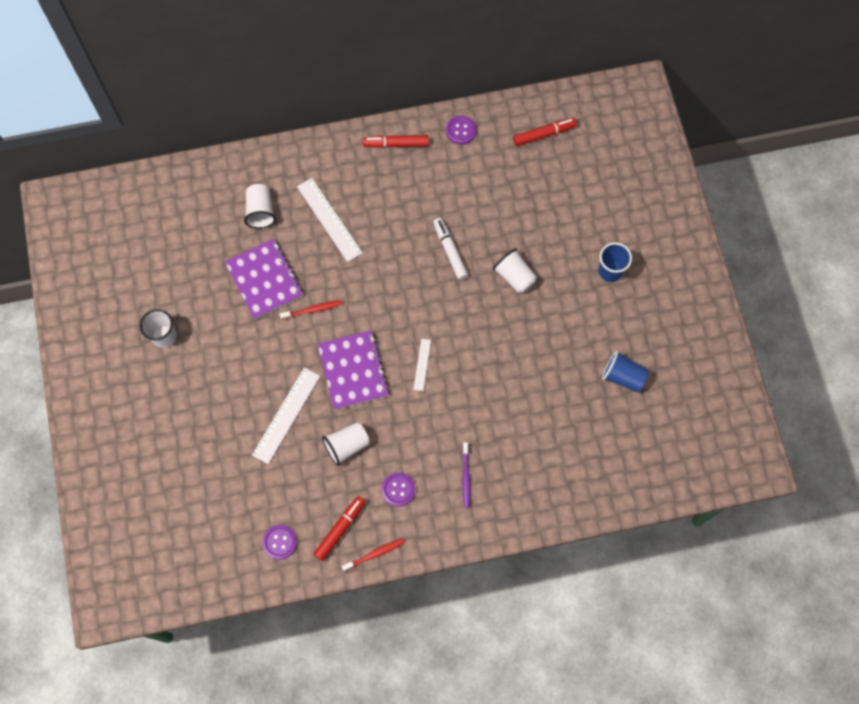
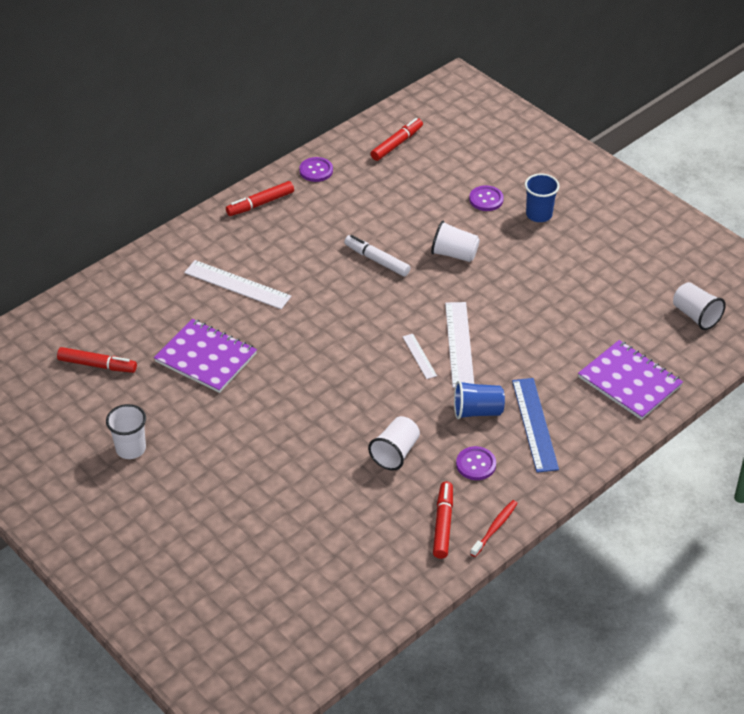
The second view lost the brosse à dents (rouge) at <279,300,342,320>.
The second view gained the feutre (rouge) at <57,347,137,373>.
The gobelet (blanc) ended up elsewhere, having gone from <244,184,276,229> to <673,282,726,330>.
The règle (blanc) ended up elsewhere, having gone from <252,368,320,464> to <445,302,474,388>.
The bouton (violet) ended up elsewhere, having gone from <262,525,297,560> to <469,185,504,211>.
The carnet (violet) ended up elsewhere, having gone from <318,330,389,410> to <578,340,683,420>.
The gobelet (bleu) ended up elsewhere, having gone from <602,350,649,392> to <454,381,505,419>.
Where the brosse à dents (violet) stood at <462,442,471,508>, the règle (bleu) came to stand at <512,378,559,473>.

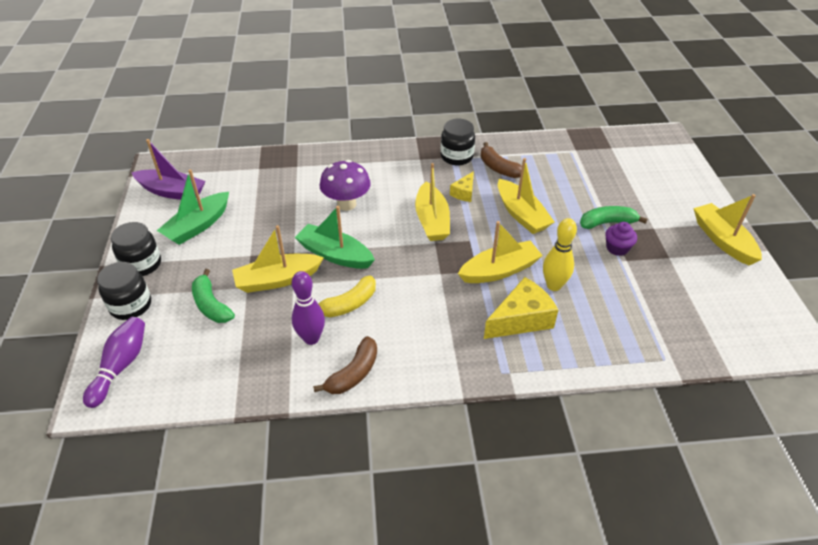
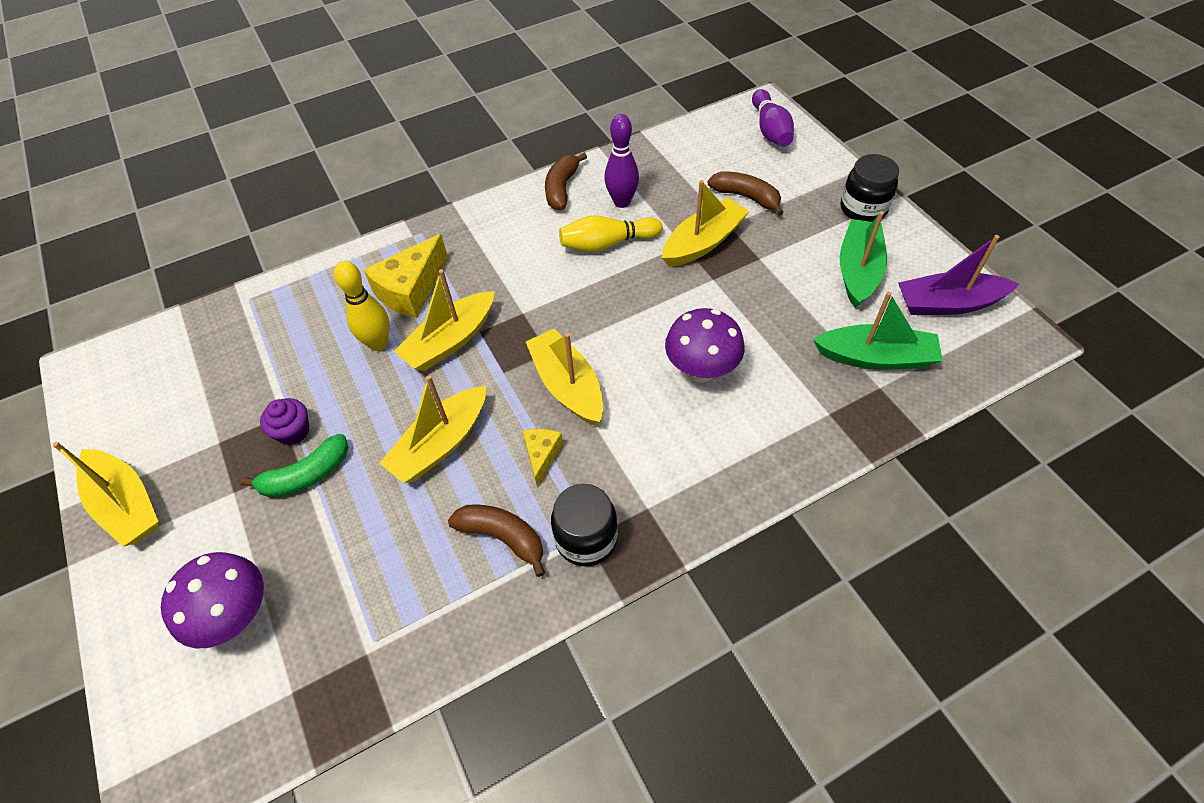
The second view lost the bocal (noir) at <97,262,151,320>.
The second view gained the champignon (violet) at <161,552,264,648>.
The bateau (vert) ended up elsewhere, having gone from <295,206,375,269> to <813,291,943,370>.
Where the banane (jaune) stood at <319,275,376,317>, the quille (jaune) came to stand at <559,215,663,252>.
What was the banane (vert) at <192,269,235,323> turned into the banane (marron) at <708,171,784,216>.
The bateau (jaune) at <498,158,554,234> ended up facing another way, 90 degrees counterclockwise from before.

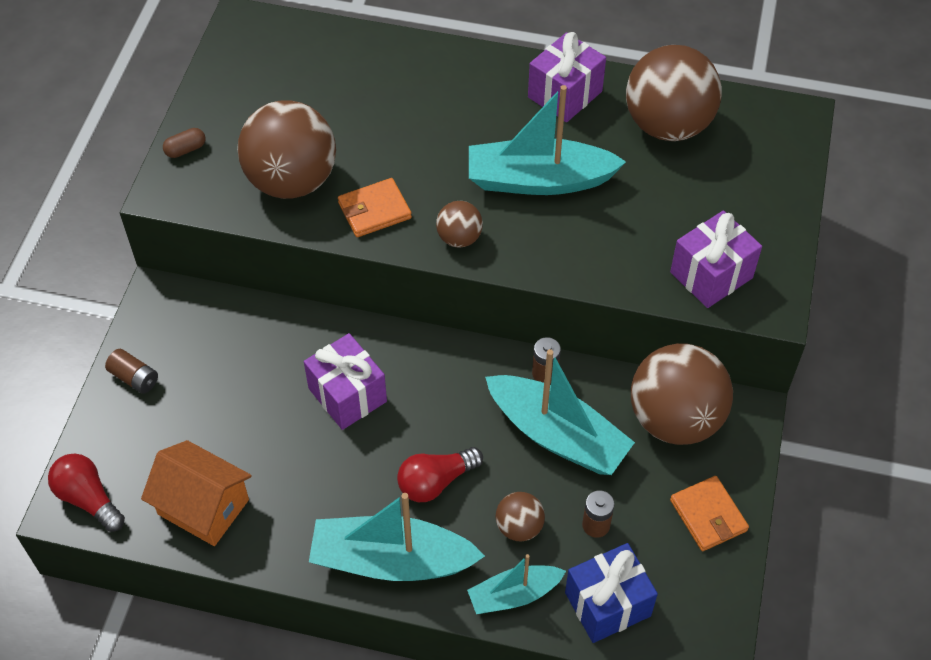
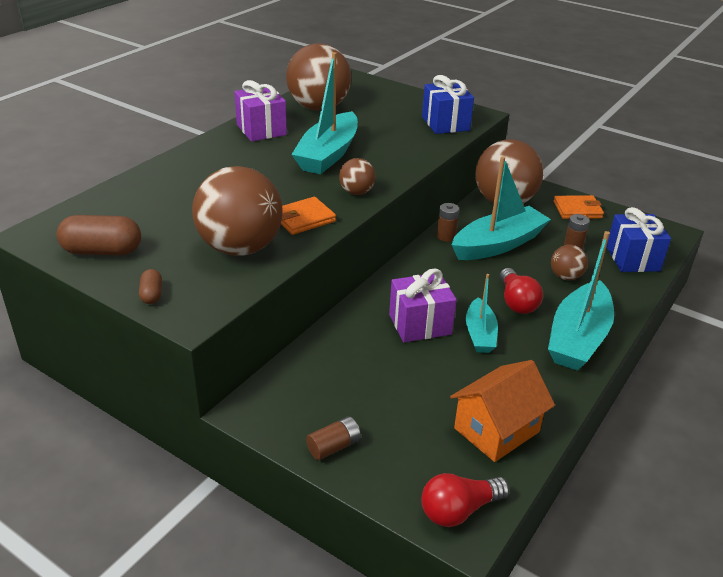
The second view gained the gélule (marron) at <56,215,141,255>.
The bateau (turquoise) ended up elsewhere, having gone from <467,554,566,614> to <466,274,498,353>.
What was the cadeau (violet) at <670,210,762,308> turned into the cadeau (bleu) at <422,75,474,134>.
The portefeuille (orange) at <338,178,412,237> ended up facing another way, 60 degrees clockwise from before.

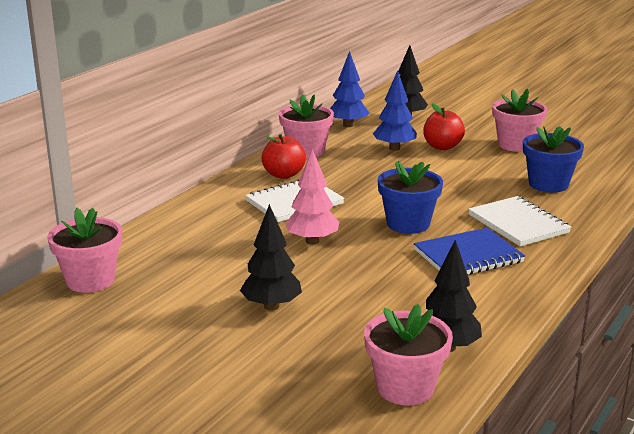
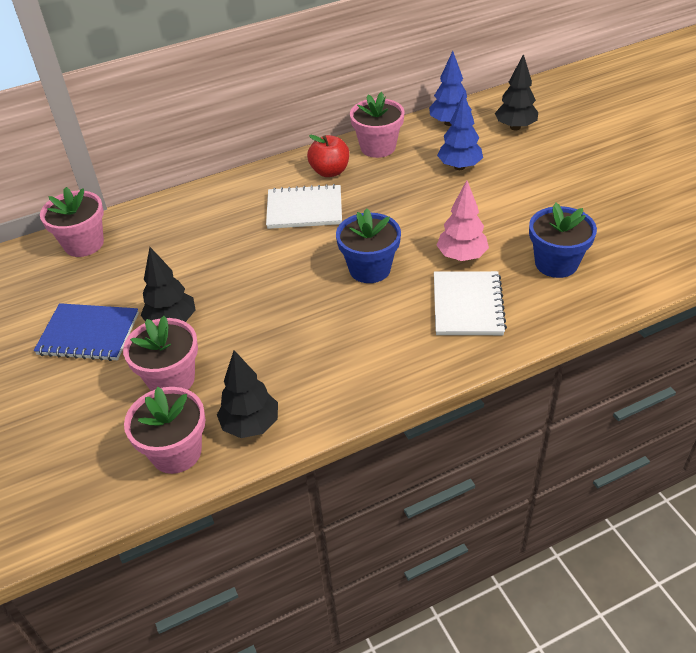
The second view lost the pomme (rouge) at <423,103,465,150>.
The arbre (rose) ended up elsewhere, having gone from <285,149,339,245> to <436,180,489,261>.
The carnet (bleu) ended up elsewhere, having gone from <414,228,525,275> to <34,303,139,361>.
The pot de fleurs (rose) ended up elsewhere, having gone from <492,89,548,152> to <123,316,198,391>.

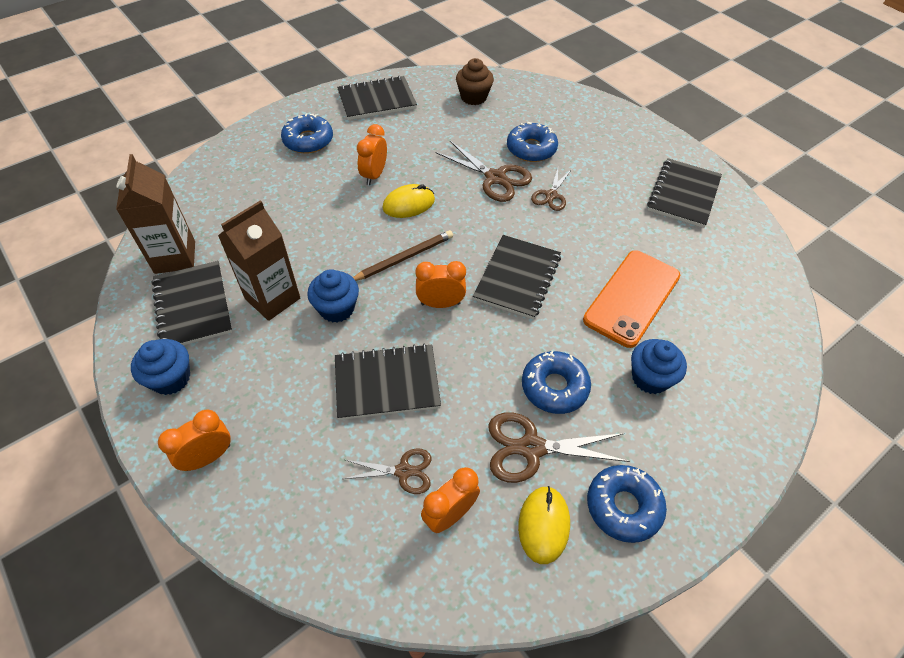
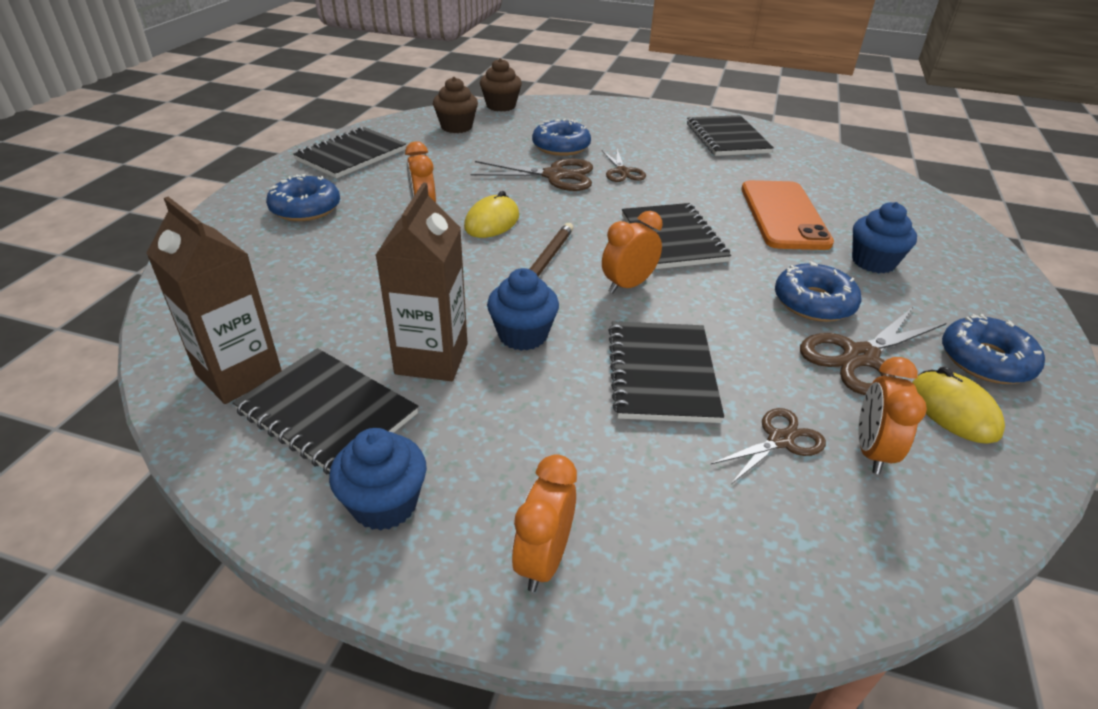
The second view gained the muffin (marron) at <480,58,522,112>.
The carnet (noir) at <335,344,441,420> ended up facing another way, 45 degrees counterclockwise from before.

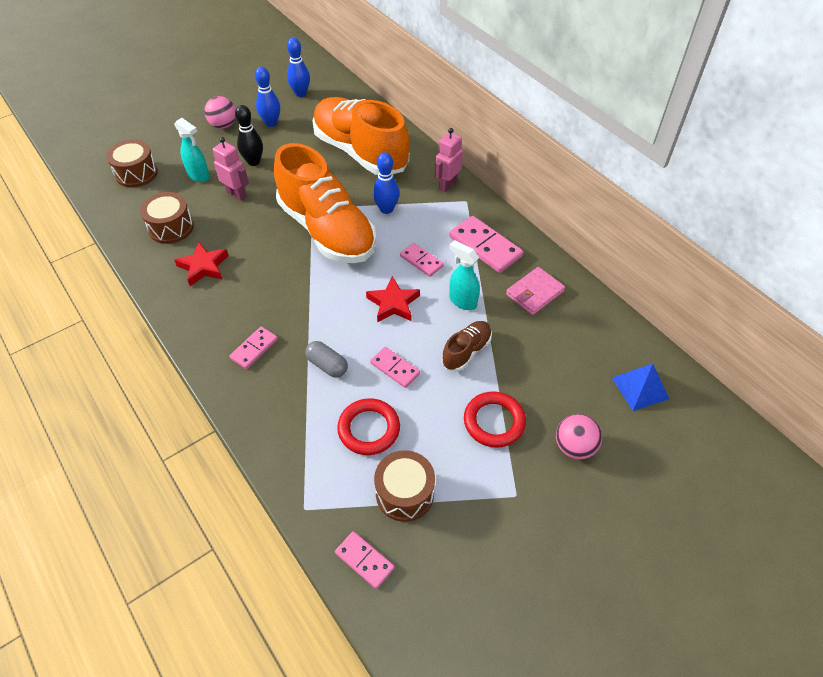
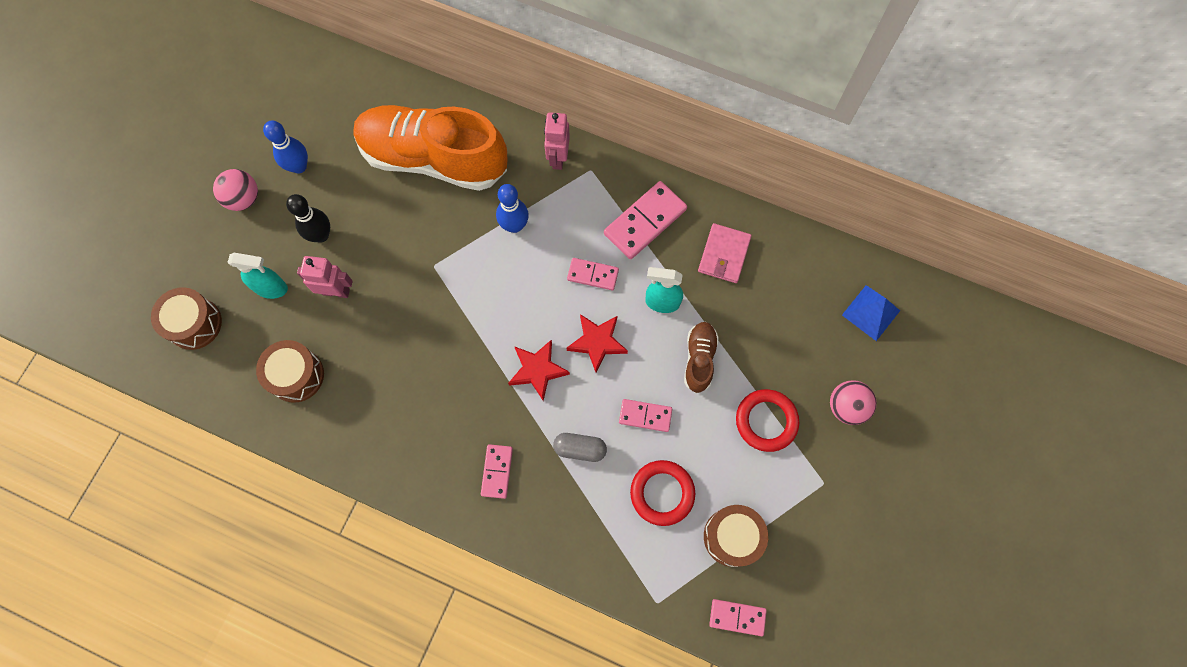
The second view lost the chaussure (orange) at <274,143,376,263>.
The second view lost the quille (bleu) at <287,38,310,97>.
The étoile (rouge) ended up elsewhere, having gone from <174,242,229,286> to <508,340,570,401>.
The domino (rose) at <449,216,523,273> ended up facing another way, 60 degrees counterclockwise from before.

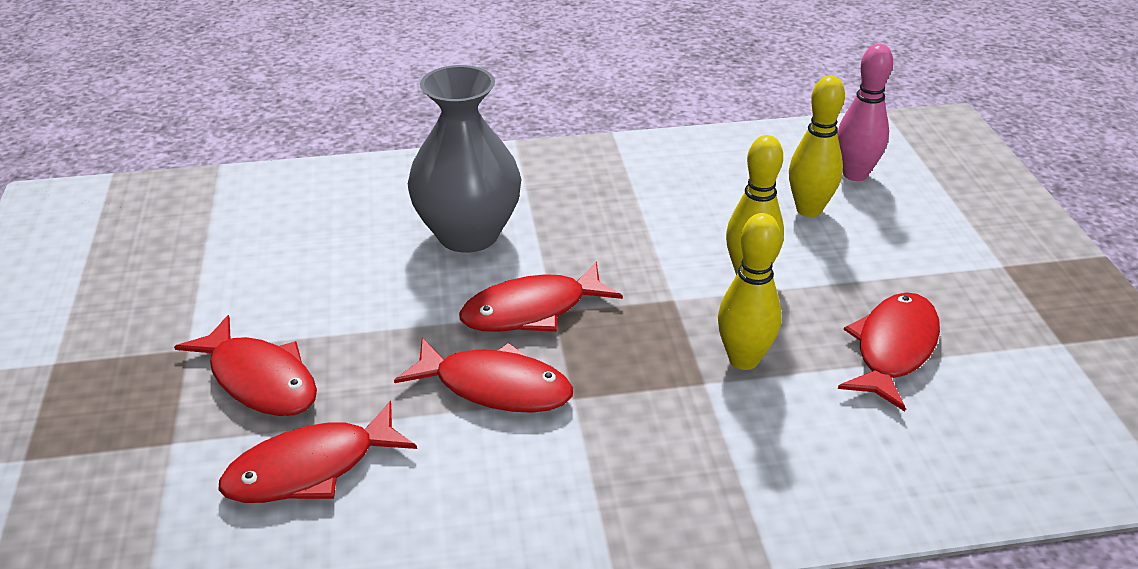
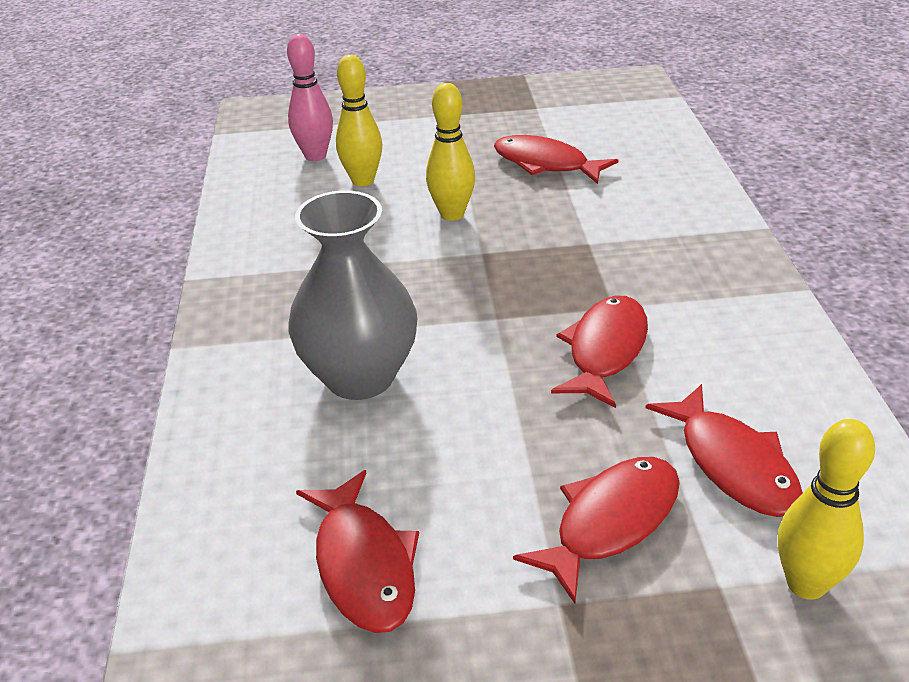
The poisson (rouge) ended up elsewhere, having gone from <459,262,623,332> to <296,470,419,633>.
The quille (jaune) ended up elsewhere, having gone from <718,213,782,370> to <778,419,875,600>.

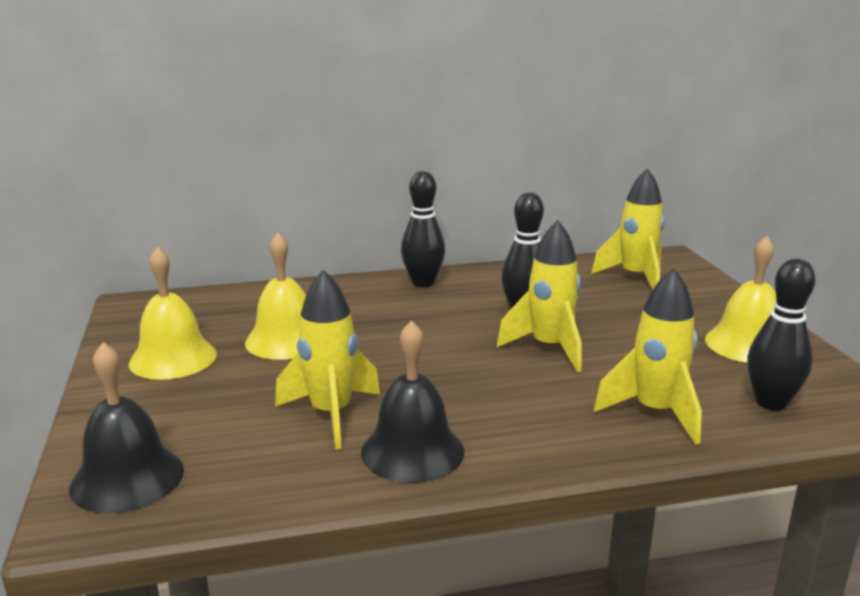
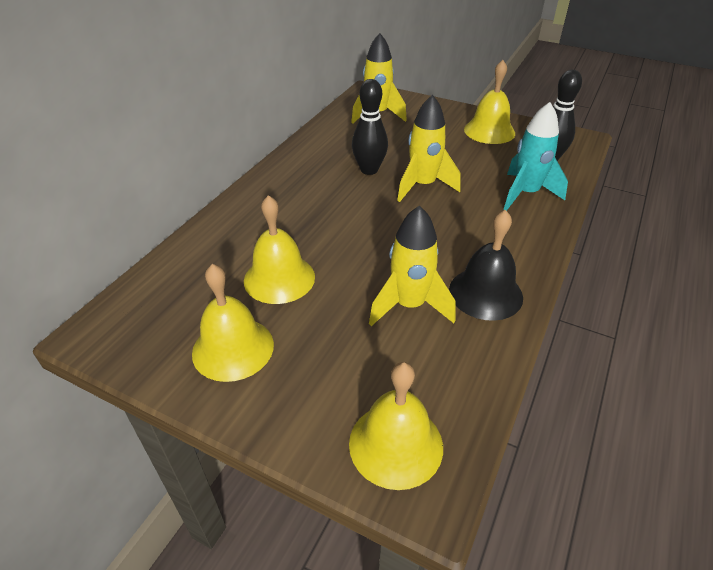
The second view lost the quille (noir) at <401,171,445,287>.
What was the cloche (noir) at <69,342,184,514> turned into the cloche (jaune) at <349,362,443,490>.
What was the fusée (jaune) at <594,269,702,445> turned into the fusée (turquoise) at <503,102,568,211>.

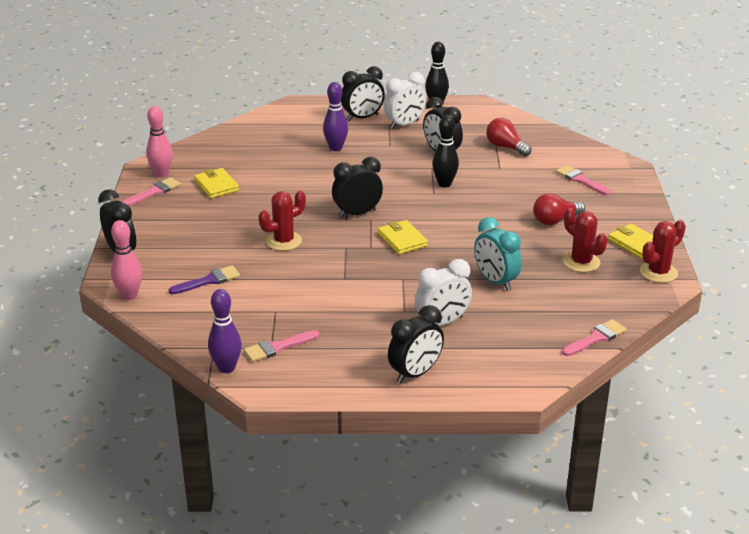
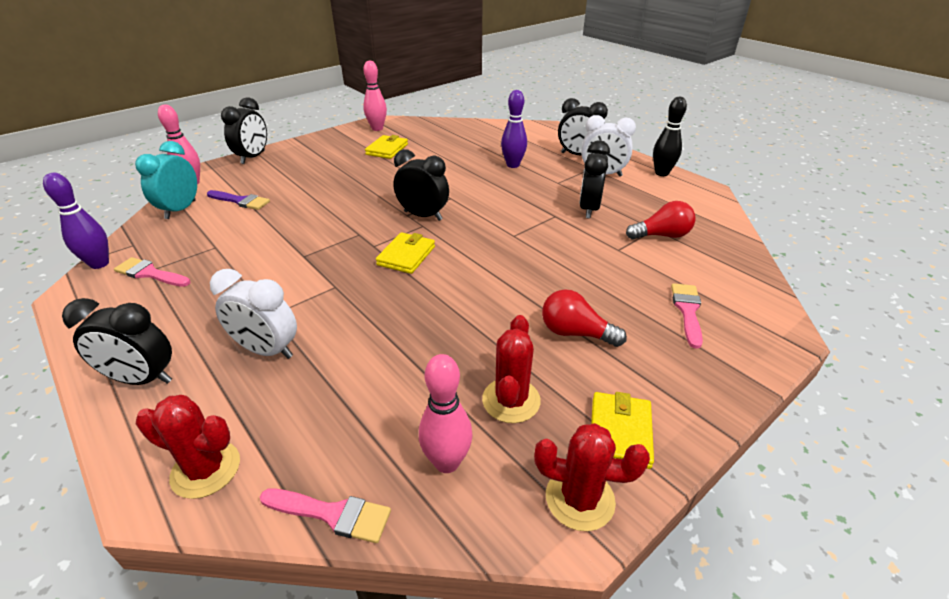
The second view lost the pinceau (rose) at <122,177,181,206>.
The second view lost the quille (noir) at <432,115,459,187>.
The second view gained the quille (rose) at <419,354,473,473>.
The cactus (rouge) ended up elsewhere, having gone from <259,191,306,251> to <136,395,240,499>.
The réveil (turquoise) ended up elsewhere, having gone from <474,217,522,291> to <135,141,197,219>.
The ampoule (rouge) at <486,118,531,157> ended up facing another way, 75 degrees clockwise from before.

